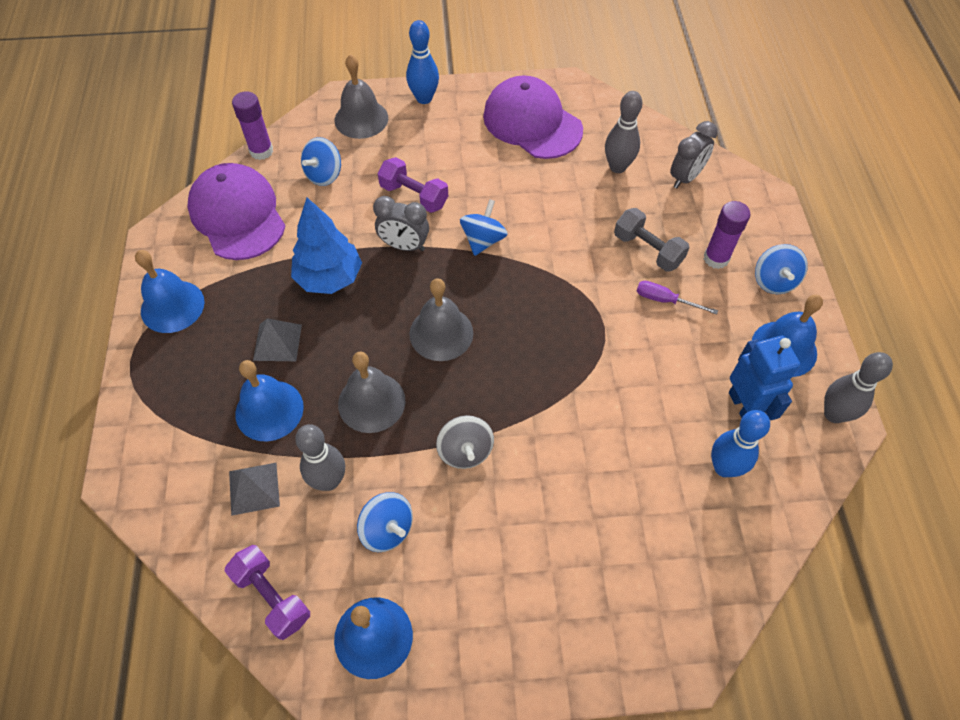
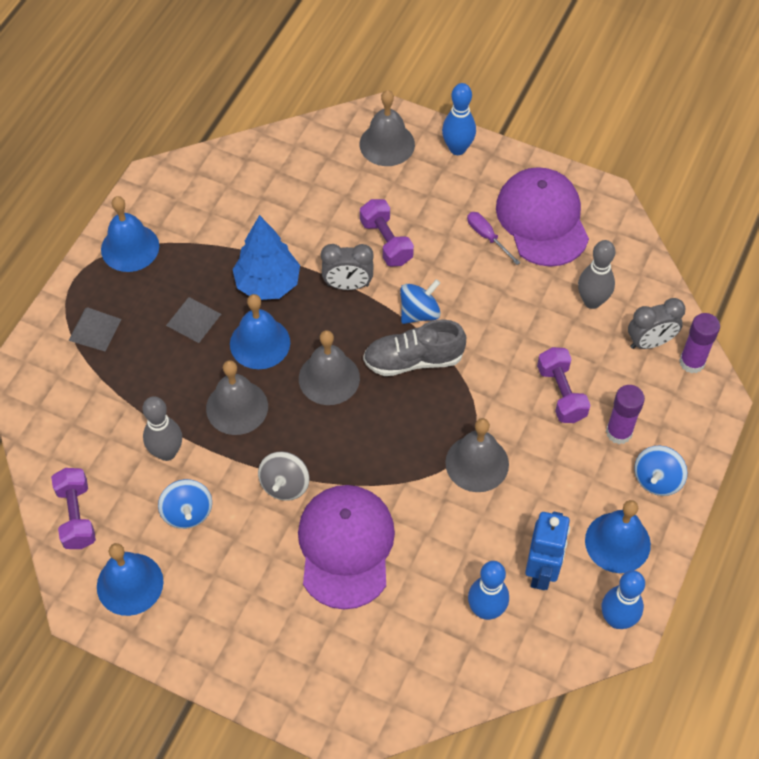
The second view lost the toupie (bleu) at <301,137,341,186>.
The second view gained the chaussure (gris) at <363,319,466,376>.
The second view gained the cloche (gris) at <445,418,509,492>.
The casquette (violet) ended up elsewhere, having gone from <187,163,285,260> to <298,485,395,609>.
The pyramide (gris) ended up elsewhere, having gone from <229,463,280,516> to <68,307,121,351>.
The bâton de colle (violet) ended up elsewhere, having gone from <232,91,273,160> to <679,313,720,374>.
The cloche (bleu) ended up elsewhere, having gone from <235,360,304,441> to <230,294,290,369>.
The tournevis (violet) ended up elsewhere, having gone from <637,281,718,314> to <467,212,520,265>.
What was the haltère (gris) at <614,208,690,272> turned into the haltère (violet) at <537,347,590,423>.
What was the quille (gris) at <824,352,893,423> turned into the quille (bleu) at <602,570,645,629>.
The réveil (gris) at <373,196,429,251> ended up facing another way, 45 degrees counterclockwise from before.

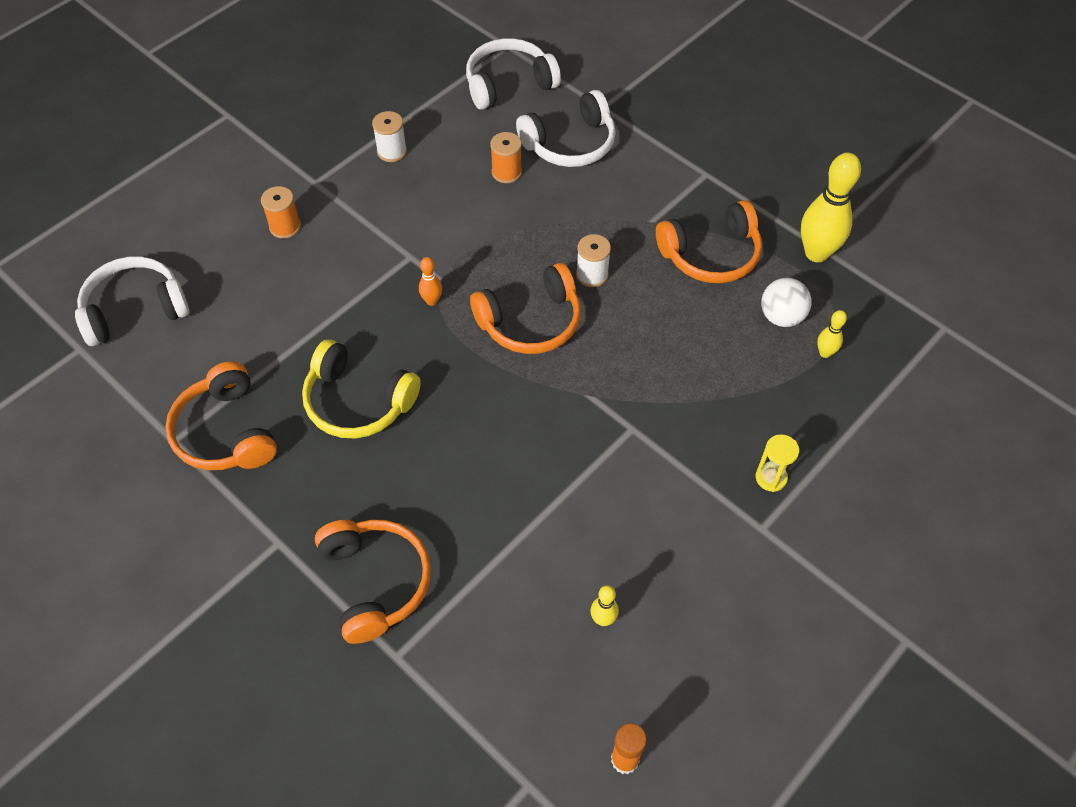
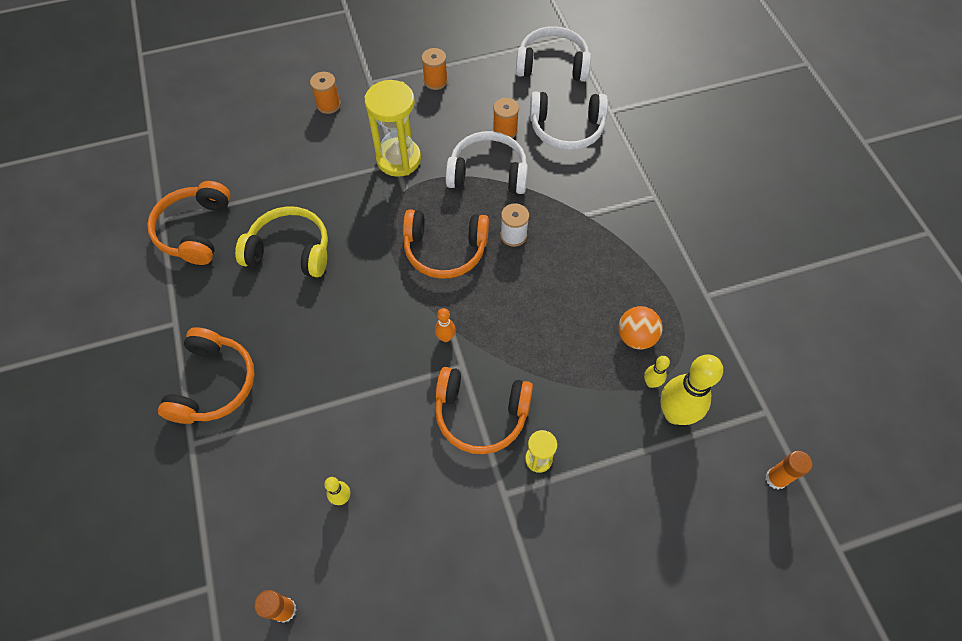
The second view gained the sablier (jaune) at <365,80,421,177>.
The second view gained the bâton de colle (orange) at <766,451,812,489>.
The casque audio (blanc) ended up elsewhere, having gone from <75,256,189,346> to <446,131,528,194>.
The quille (orange) ended up elsewhere, having gone from <419,257,442,306> to <435,308,456,342>.
The casque audio (orange) ended up elsewhere, having gone from <656,200,762,283> to <435,367,533,454>.
The quille (jaune) ended up elsewhere, having gone from <801,153,861,262> to <660,355,723,425>.
What was the bobine (blanc) at <372,111,407,162> turned into the bobine (orange) at <422,48,448,90>.
What was the balle (blanc) at <761,278,812,327> turned into the balle (orange) at <618,306,663,350>.
The casque audio (jaune) at <302,339,421,438> ended up facing another way, 135 degrees clockwise from before.

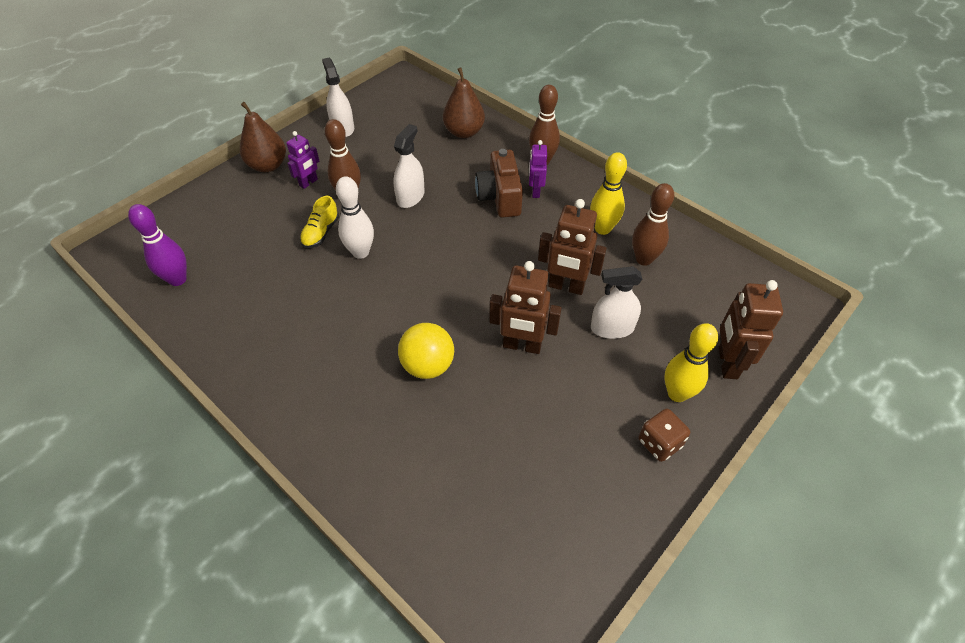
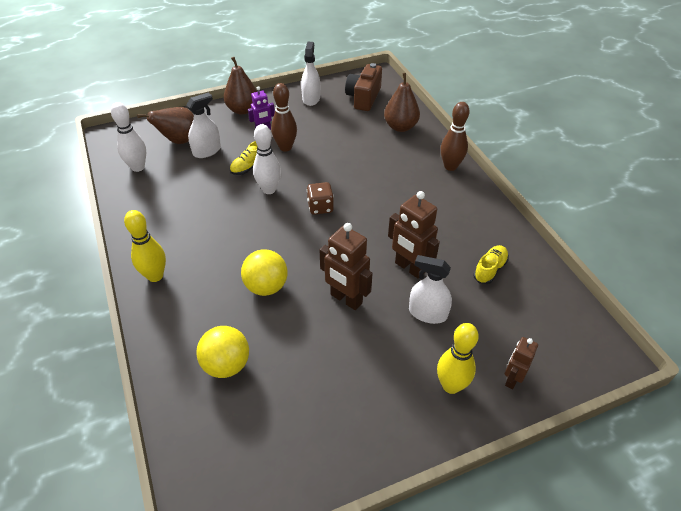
The second view lost the robot (violet) at <529,140,547,198>.
The second view gained the poire (marron) at <137,107,194,144>.
The second view gained the balle (jaune) at <196,326,249,378>.
The vaporisateur (blanc) ended up elsewhere, having gone from <393,124,425,208> to <186,92,221,158>.
The appareil photo (marron) ended up elsewhere, having gone from <475,149,523,218> to <345,63,382,111>.
The quille (jaune) ended up elsewhere, having gone from <590,152,627,235> to <124,210,166,282>.
The dé (marron) ended up elsewhere, having gone from <639,409,690,462> to <307,182,334,215>.
Where the quille (marron) stood at <632,183,674,266>, the chaussure (jaune) came to stand at <473,245,509,284>.
What was the quille (violet) at <128,204,187,286> turned into the quille (blanc) at <111,102,146,172>.
The size of the robot (marron) at <719,280,783,379> changed by a factor of 0.61.

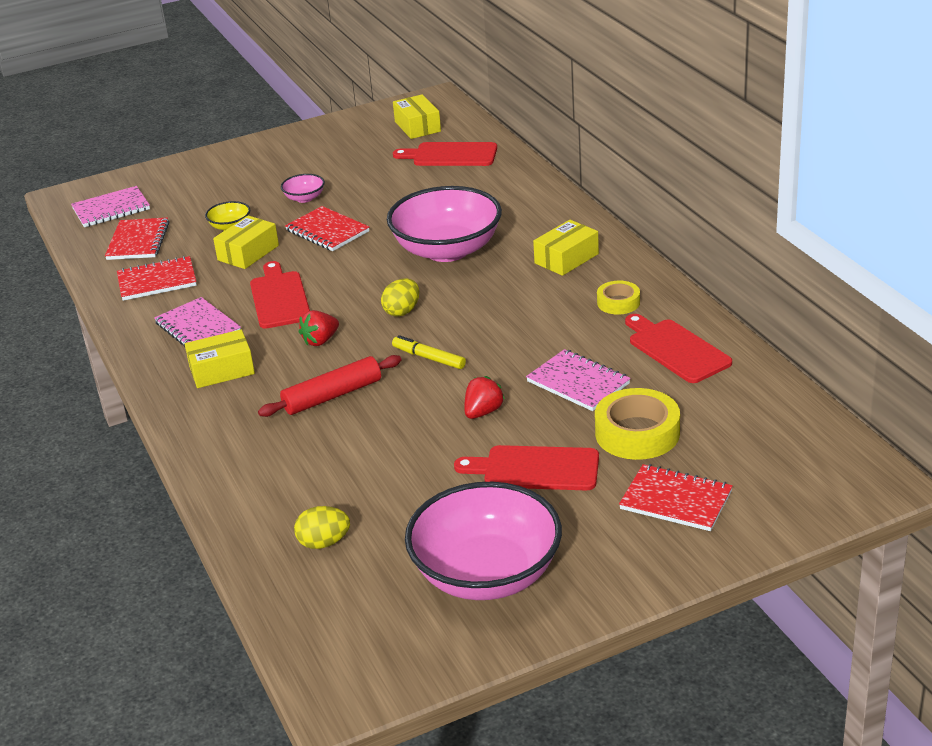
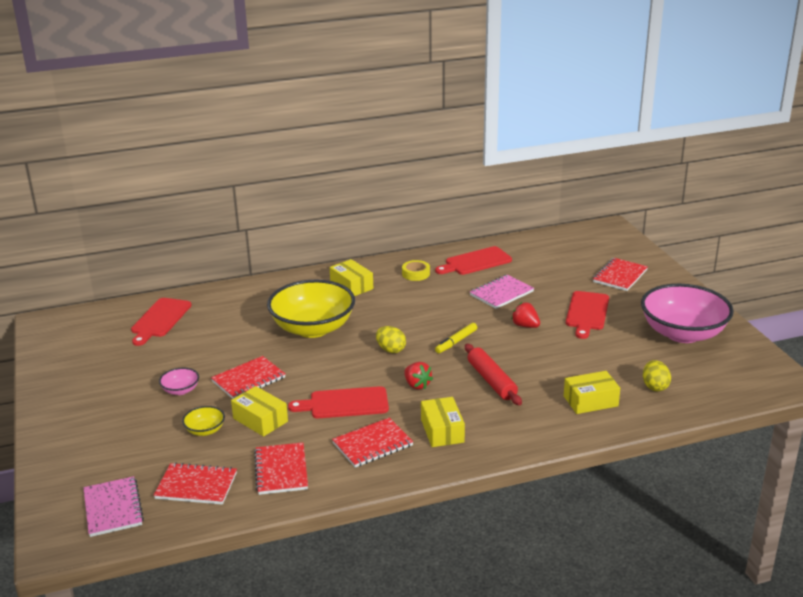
The second view lost the ruban adhésif (jaune) at <595,388,680,460>.
The boîte (jaune) ended up elsewhere, having gone from <393,94,441,139> to <564,371,620,414>.
What was the carnet (rose) at <154,297,241,347> turned into the carnet (rouge) at <332,418,413,468>.
What was the bol (rose) at <387,186,502,262> turned into the bol (jaune) at <267,280,355,338>.

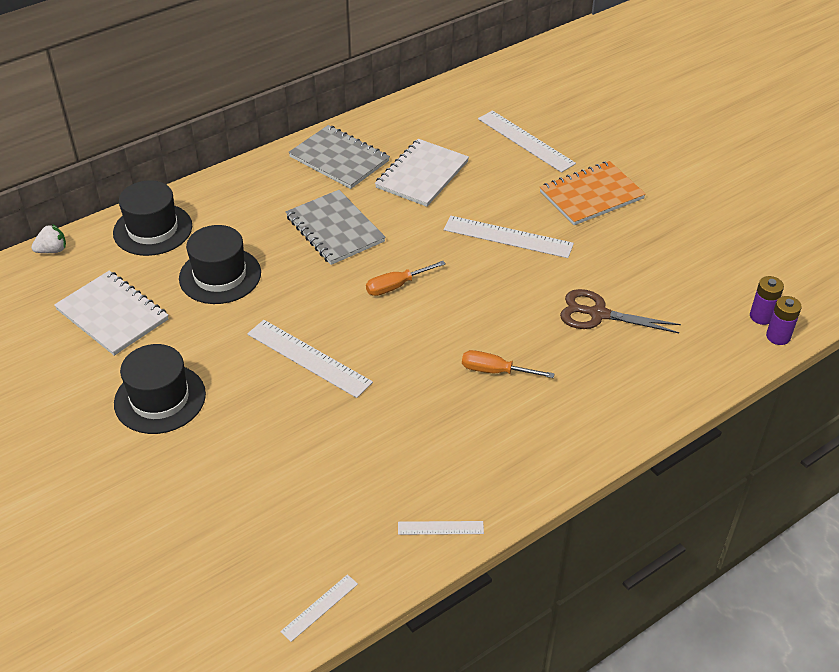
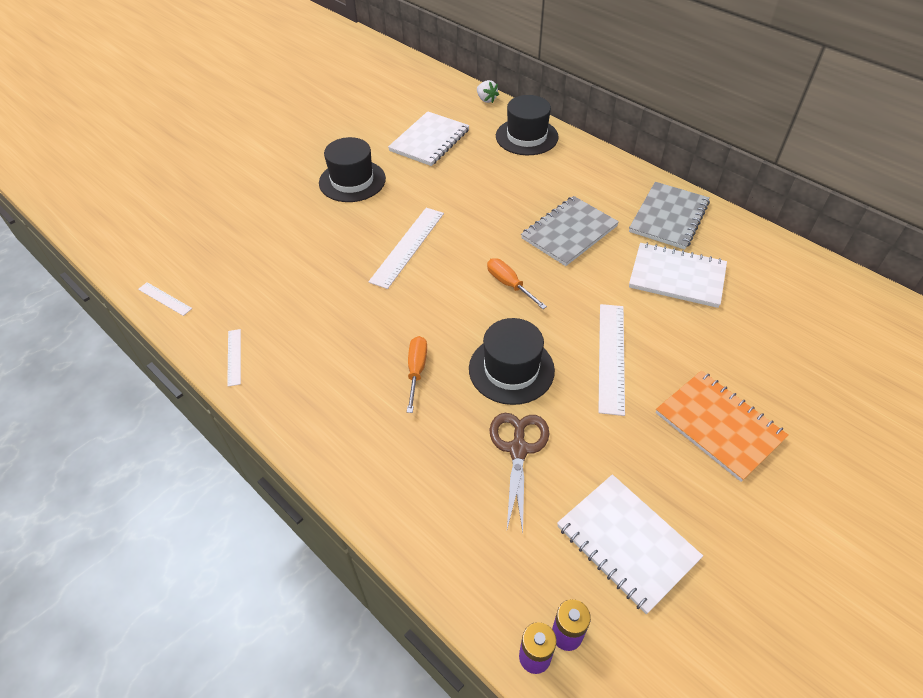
The second view lost the règle (blanc) at <478,110,576,173>.
The second view gained the carnet (blanc) at <557,474,703,614>.
The chapeau (noir) ended up elsewhere, having gone from <179,225,261,304> to <469,318,555,405>.

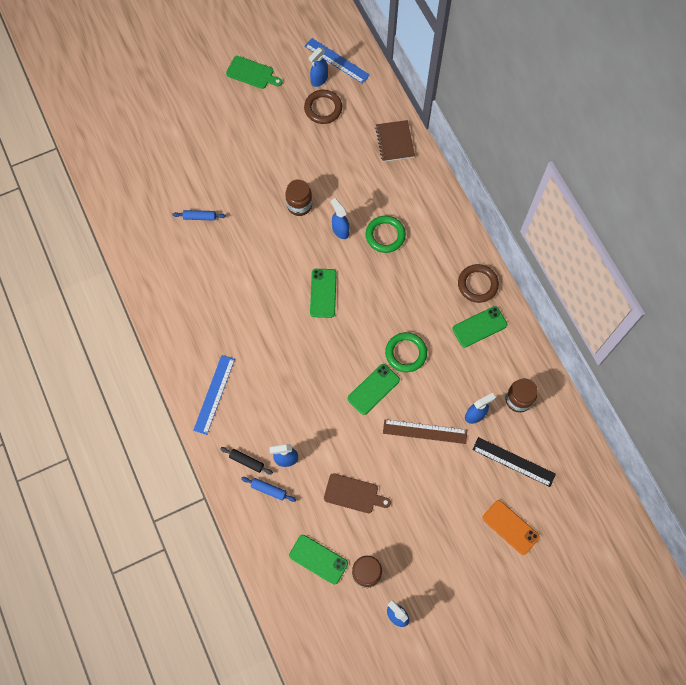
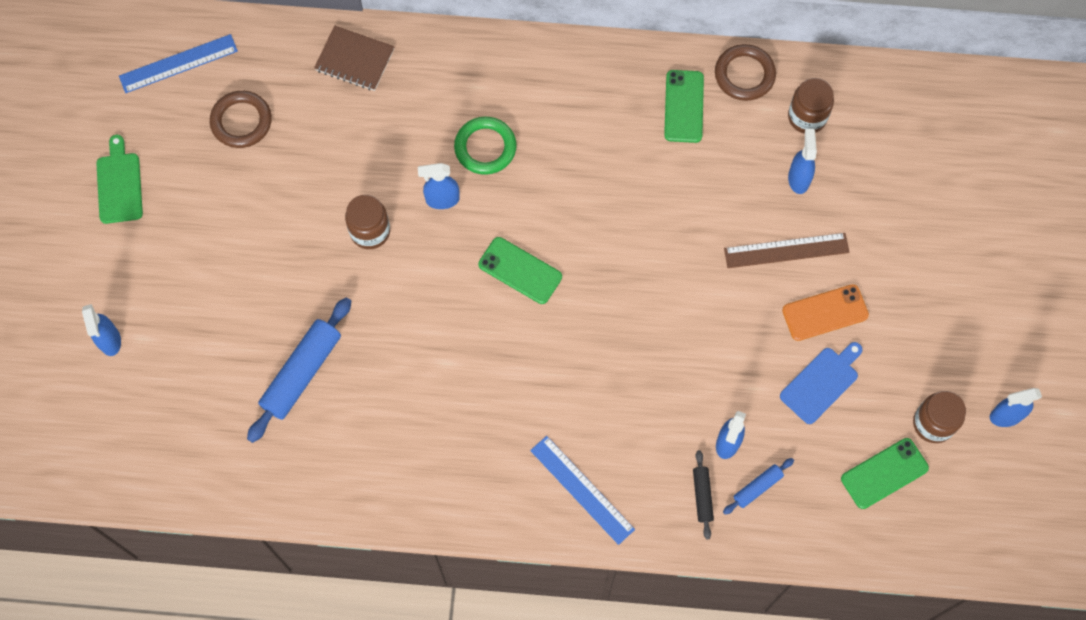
The second view lost the téléphone (vert) at <348,364,400,415>.
The second view lost the anneau (vert) at <385,332,427,372>.
The second view lost the règle (noir) at <472,437,556,487>.
The vaporisateur (bleu) ended up elsewhere, having gone from <309,47,328,87> to <82,304,121,356>.
The anneau (marron) ended up elsewhere, having gone from <458,264,499,303> to <715,44,776,101>.
The téléphone (orange) ended up elsewhere, having gone from <482,500,540,555> to <782,284,869,341>.
What was the planche à découper (marron) at <324,473,391,513> turned into the planche à découper (bleu) at <780,342,863,424>.
The rouleau à pâtisserie (noir) at <220,447,273,475> ended up facing another way, 60 degrees counterclockwise from before.
The planche à découper (vert) at <226,56,283,89> ended up facing another way, 60 degrees counterclockwise from before.
The règle (marron) at <383,419,467,444> ended up facing another way, 45 degrees clockwise from before.
The size of the rouleau à pâtisserie (bleu) at <172,210,226,221> changed by a factor of 1.97.

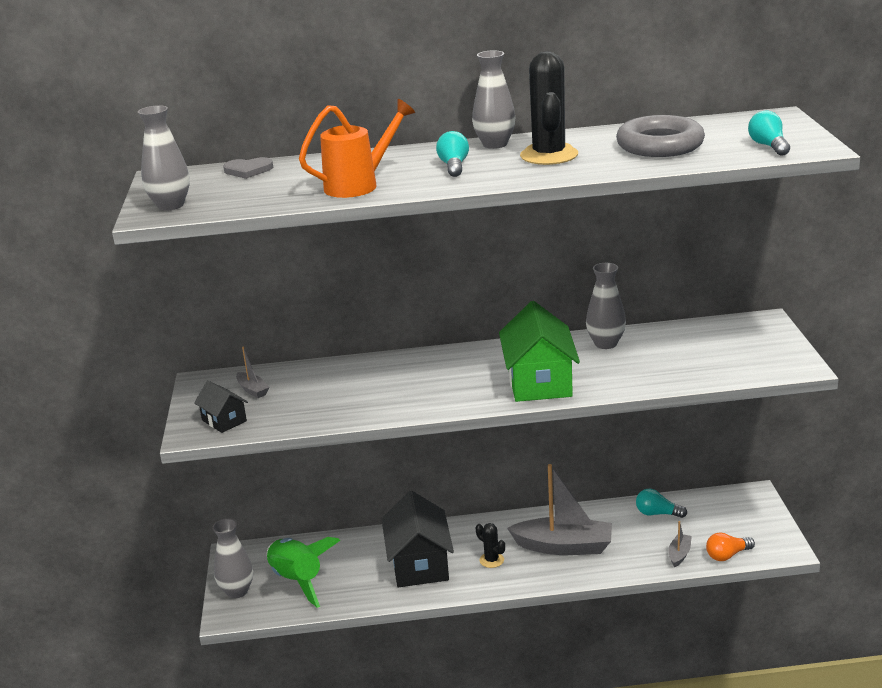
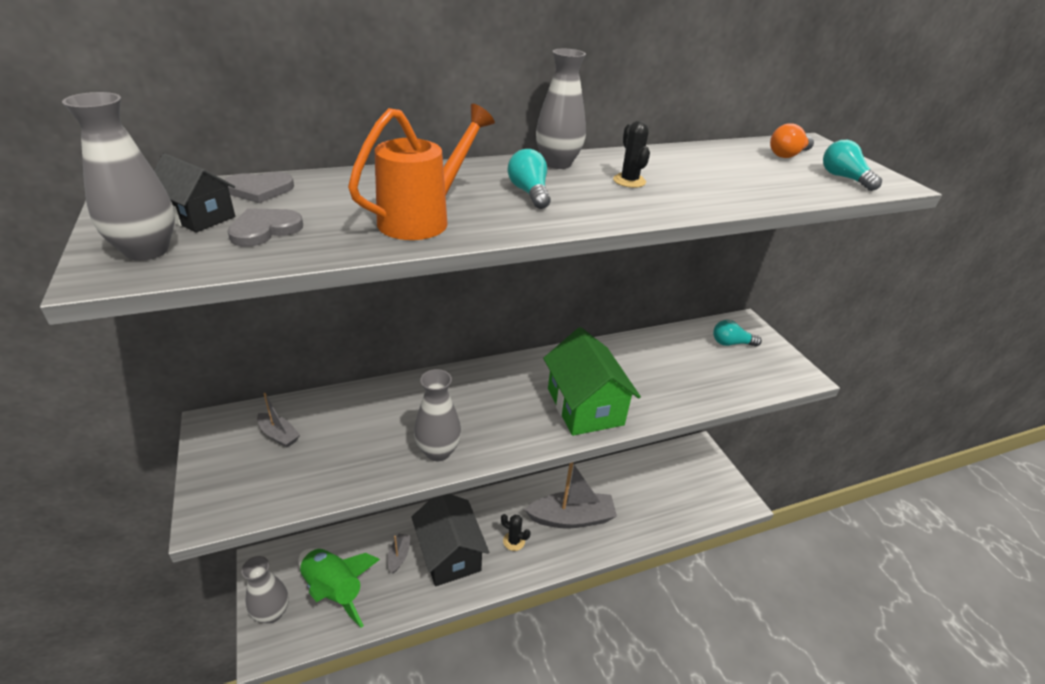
The second view lost the anneau (gris) at <616,115,705,157>.
The second view gained the cœur (gris) at <228,208,303,247>.
The maison (noir) ended up elsewhere, having gone from <194,381,248,433> to <154,153,235,233>.
The vase (gris) ended up elsewhere, having gone from <586,263,626,349> to <414,369,461,461>.
The ampoule (turquoise) ended up elsewhere, having gone from <636,489,687,518> to <713,320,762,347>.
The bateau (gris) ended up elsewhere, having gone from <668,521,692,568> to <388,534,411,574>.
The ampoule (orange) ended up elsewhere, having gone from <706,532,755,561> to <770,123,814,158>.
The size of the cactus (noir) at <520,51,578,165> changed by a factor of 0.50.

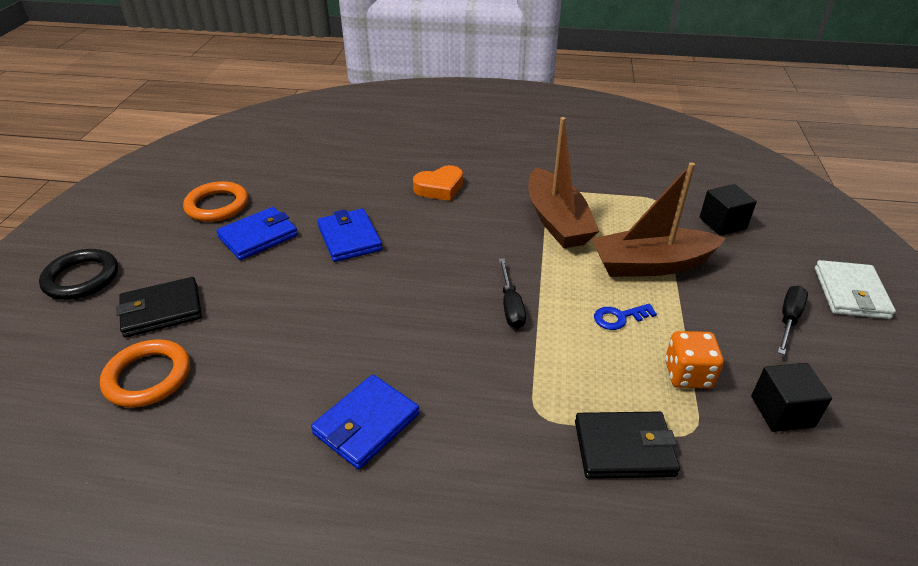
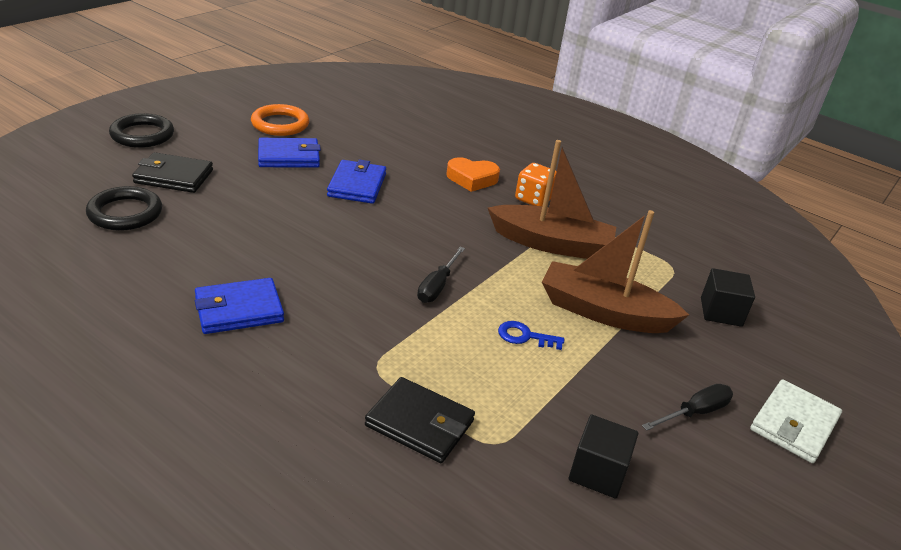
The dé (orange) ended up elsewhere, having gone from <665,331,724,388> to <515,163,557,206>.
What was the anneau (orange) at <100,339,190,408> turned into the anneau (noir) at <86,186,162,231>.
The bateau (marron) at <528,117,599,248> ended up facing another way, 90 degrees counterclockwise from before.

